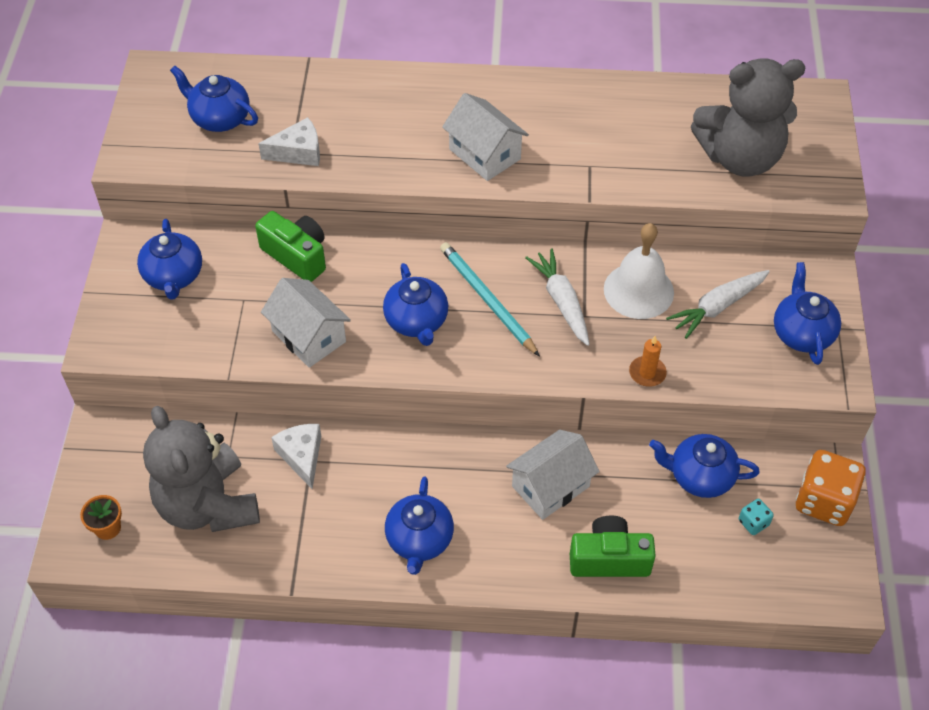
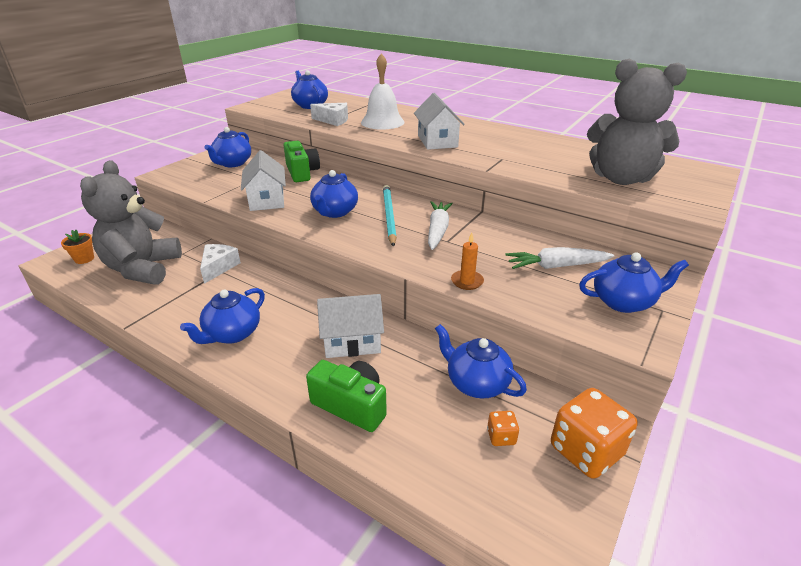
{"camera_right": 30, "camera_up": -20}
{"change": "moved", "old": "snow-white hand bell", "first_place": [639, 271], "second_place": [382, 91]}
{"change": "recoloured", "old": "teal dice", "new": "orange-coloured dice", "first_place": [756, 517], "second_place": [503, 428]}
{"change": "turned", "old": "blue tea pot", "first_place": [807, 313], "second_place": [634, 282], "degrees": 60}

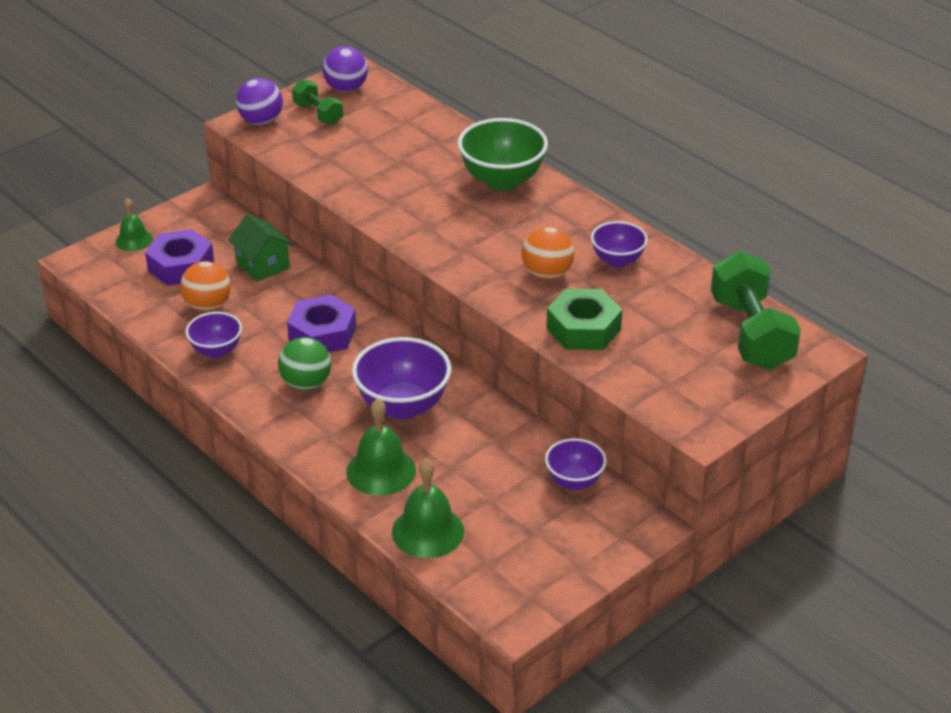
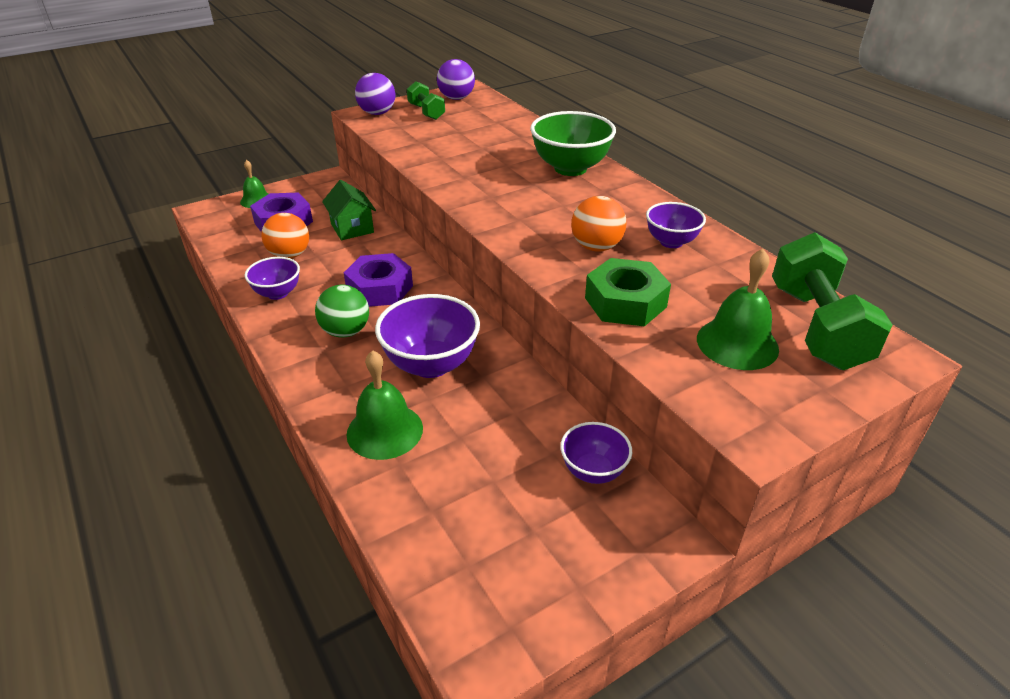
{"camera_right": 10, "camera_up": 0}
{"change": "moved", "old": "emerald hand bell", "first_place": [428, 508], "second_place": [738, 309]}

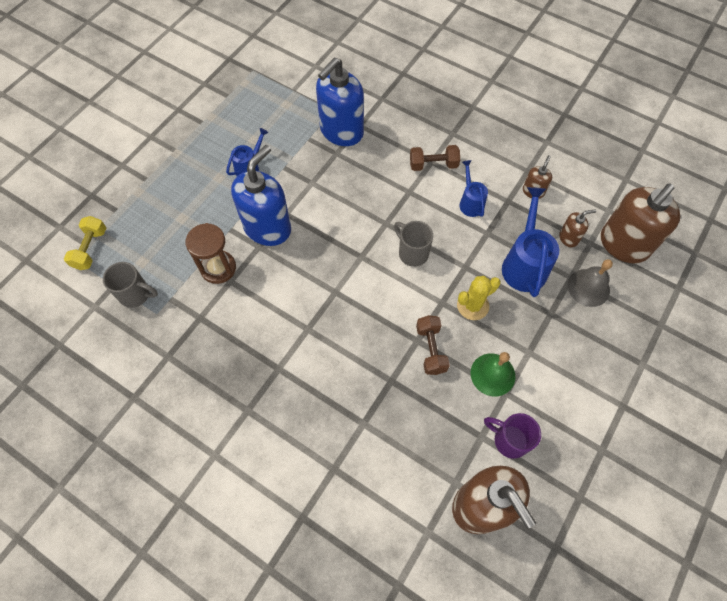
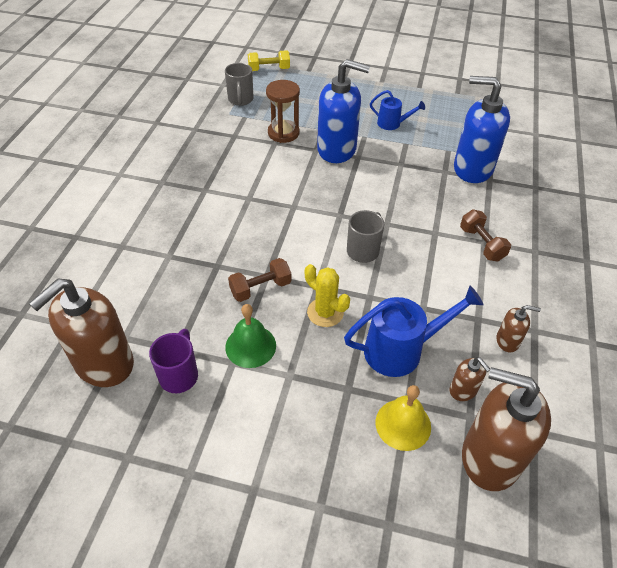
{"camera_right": 70, "camera_up": -15}
{"change": "recoloured", "old": "grey hand bell", "new": "bright yellow hand bell", "first_place": [590, 283], "second_place": [403, 418]}
{"change": "removed", "old": "blue watering can", "first_place": [474, 188]}

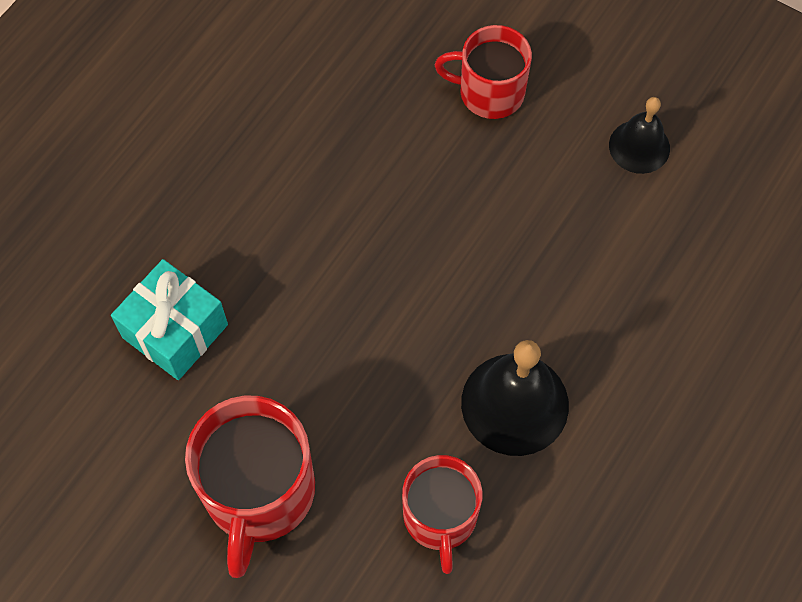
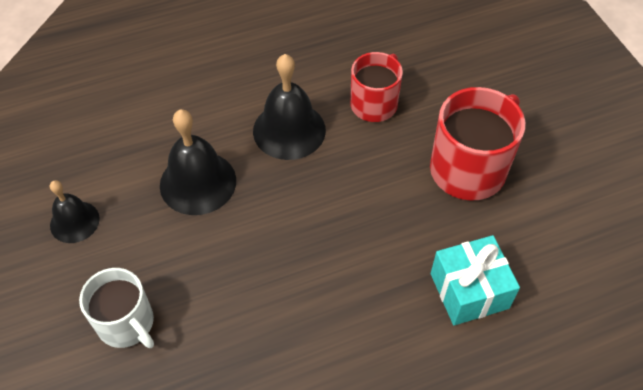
{"camera_right": -145, "camera_up": -10}
{"change": "recoloured", "old": "red coffee mug", "new": "snow-white coffee mug", "first_place": [483, 72], "second_place": [116, 308]}
{"change": "added", "new": "black hand bell", "second_place": [198, 162]}

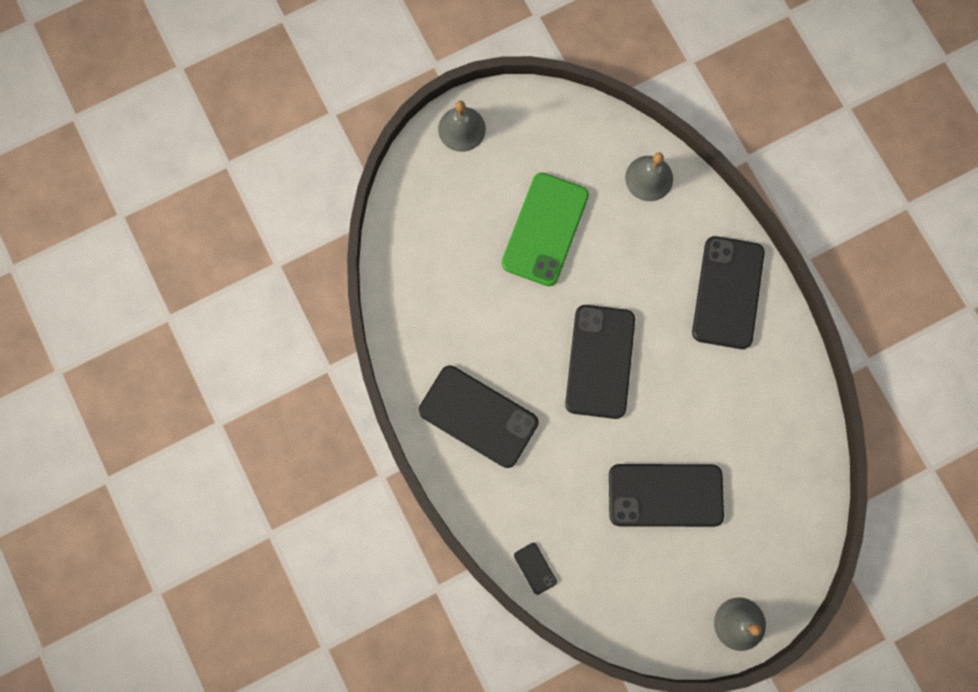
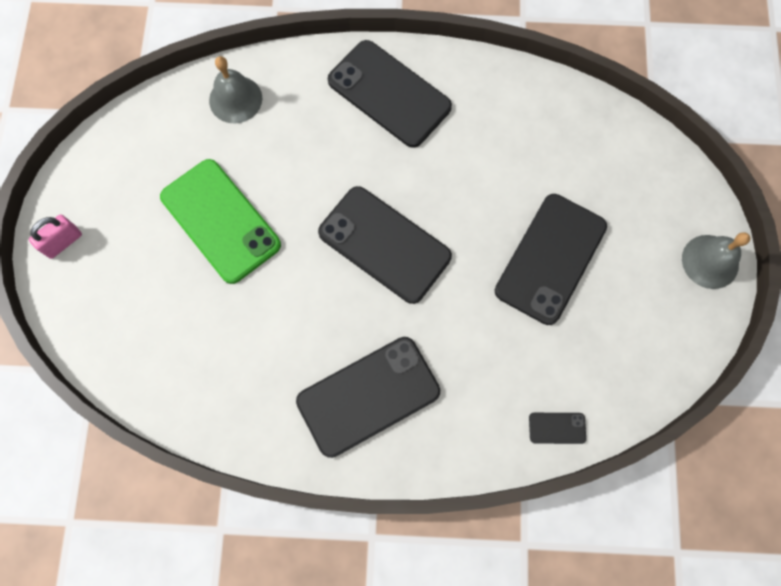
{"camera_right": -60, "camera_up": -5}
{"change": "replaced", "old": "grey hand bell", "new": "rosy small lock", "first_place": [462, 126], "second_place": [55, 236]}

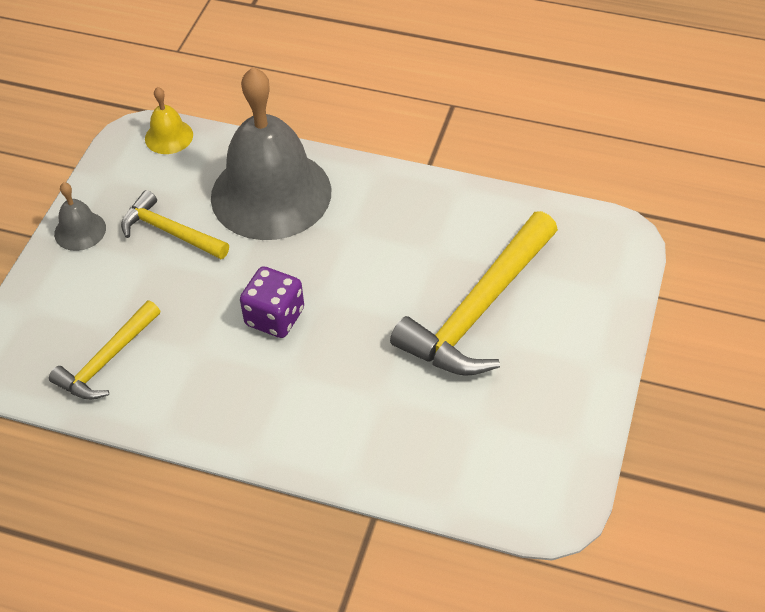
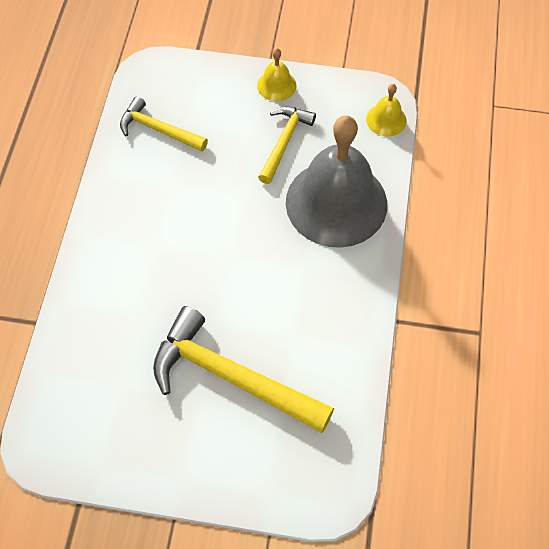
{"camera_right": 80, "camera_up": 10}
{"change": "recoloured", "old": "grey hand bell", "new": "bright yellow hand bell", "first_place": [80, 216], "second_place": [277, 74]}
{"change": "removed", "old": "violet dice", "first_place": [272, 302]}

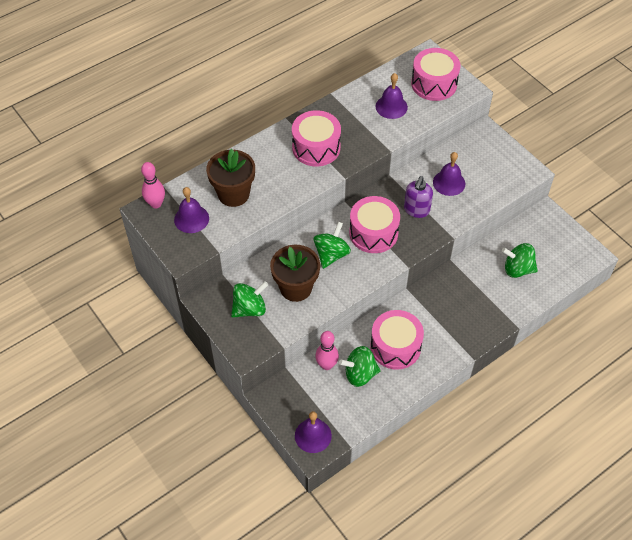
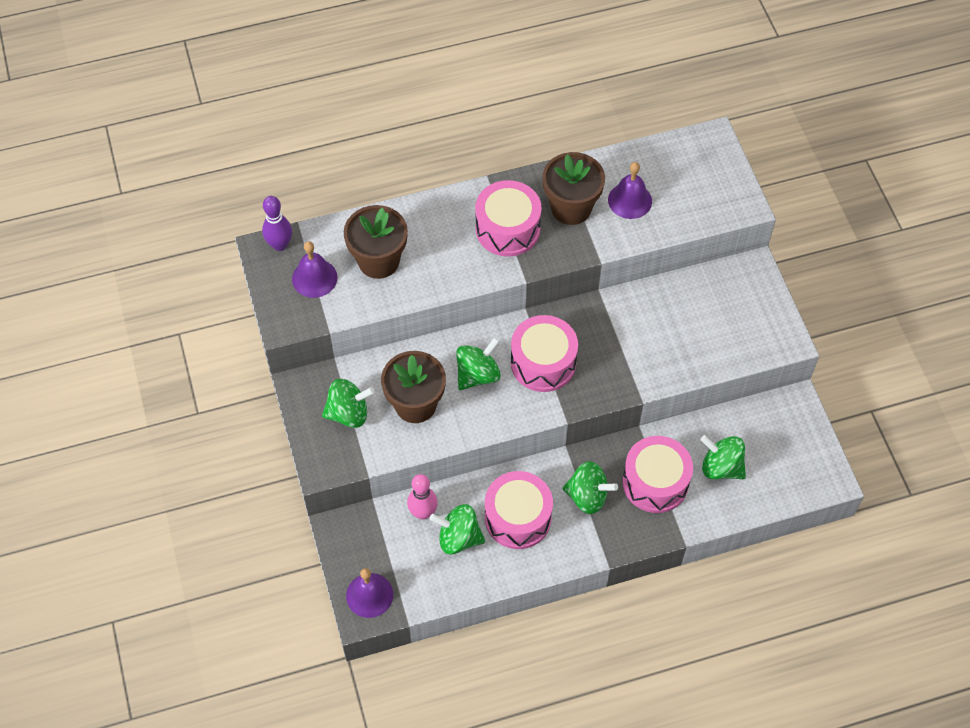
{"camera_right": 20, "camera_up": 5}
{"change": "recoloured", "old": "rosy bowling pin", "new": "violet bowling pin", "first_place": [153, 185], "second_place": [277, 223]}
{"change": "added", "new": "russet flower pot", "second_place": [574, 188]}
{"change": "added", "new": "emerald whirligig", "second_place": [590, 487]}
{"change": "moved", "old": "rosy toy drum", "first_place": [436, 74], "second_place": [657, 474]}
{"change": "removed", "old": "violet pump bottle", "first_place": [418, 197]}
{"change": "removed", "old": "violet hand bell", "first_place": [449, 174]}

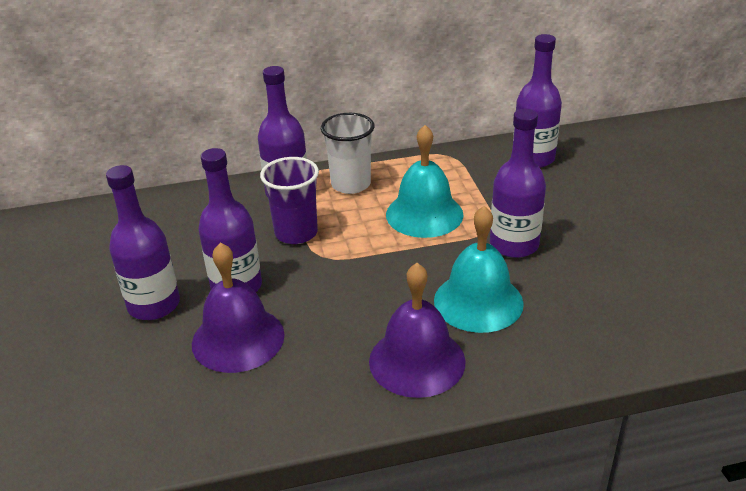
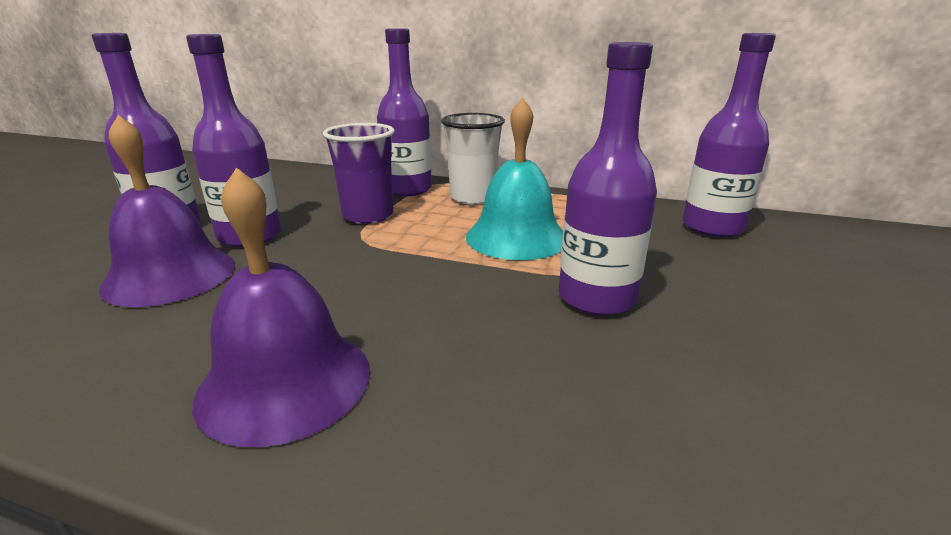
{"camera_right": 30, "camera_up": -10}
{"change": "removed", "old": "teal hand bell", "first_place": [479, 269]}

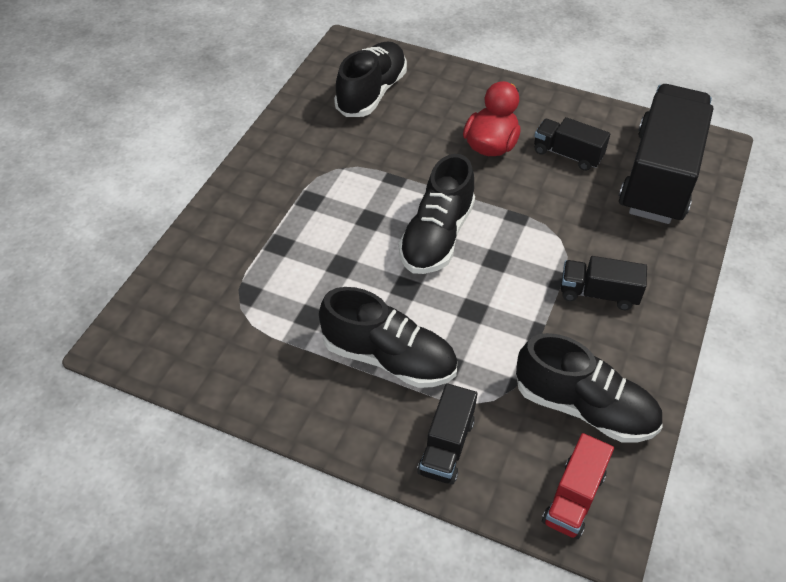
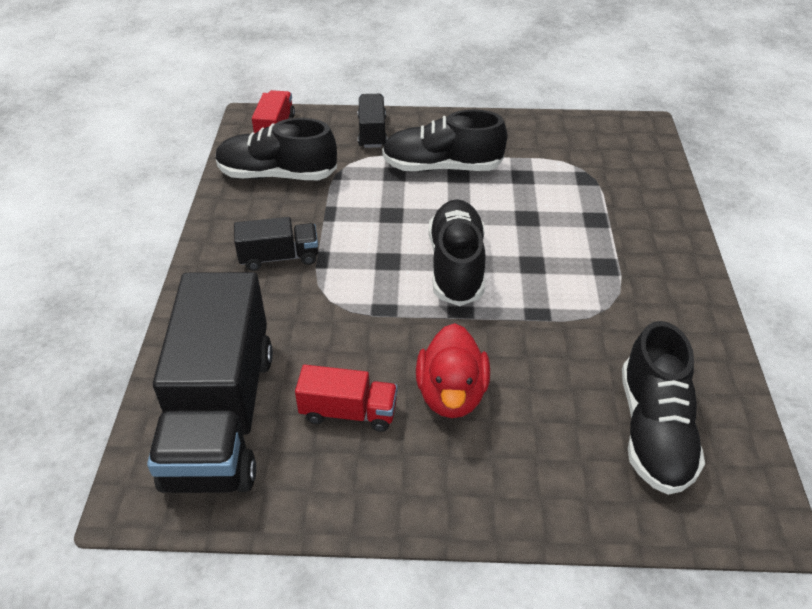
{"camera_right": 160, "camera_up": -5}
{"change": "recoloured", "old": "black lorry", "new": "red lorry", "first_place": [572, 144], "second_place": [346, 398]}

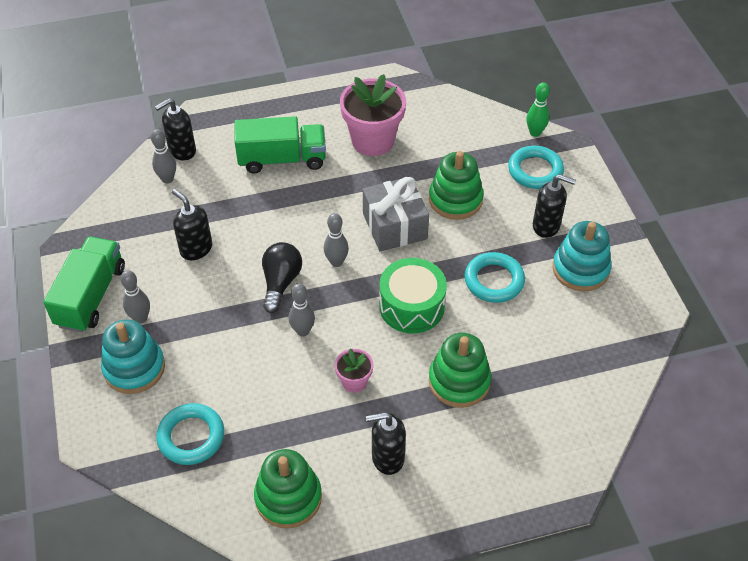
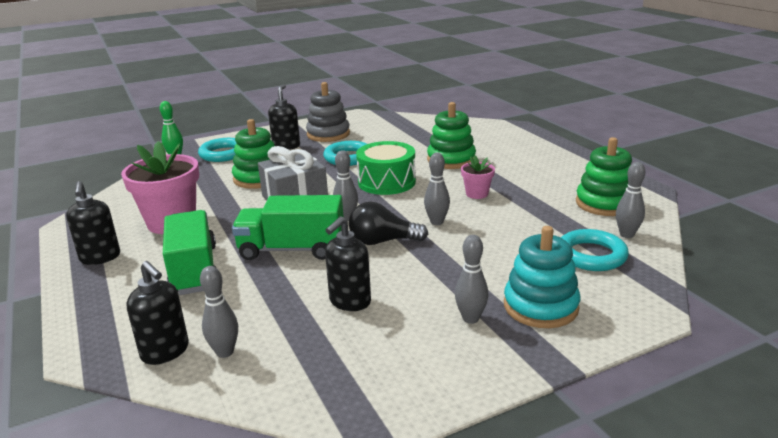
{"camera_right": -100, "camera_up": -25}
{"change": "moved", "old": "black pump bottle", "first_place": [386, 443], "second_place": [93, 223]}
{"change": "moved", "old": "emerald lorry", "first_place": [84, 285], "second_place": [288, 227]}
{"change": "recoloured", "old": "teal stacking rings", "new": "grey stacking rings", "first_place": [582, 256], "second_place": [328, 112]}
{"change": "added", "new": "grey bowling pin", "second_place": [630, 200]}

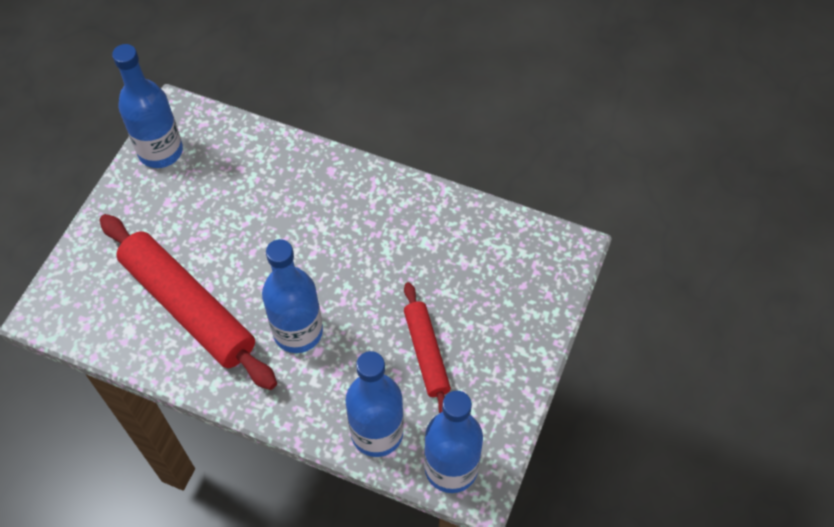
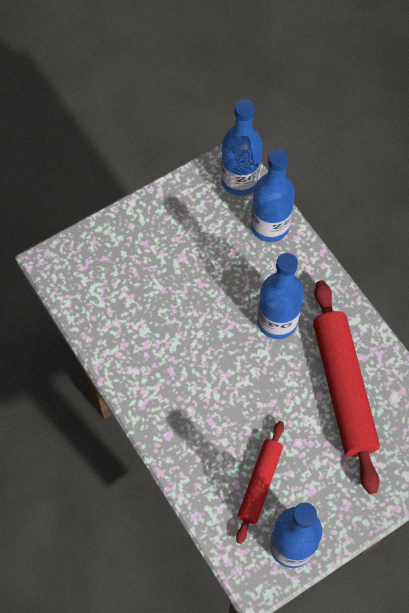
{"camera_right": -145, "camera_up": 5}
{"change": "moved", "old": "red rolling pin", "first_place": [427, 347], "second_place": [260, 482]}

